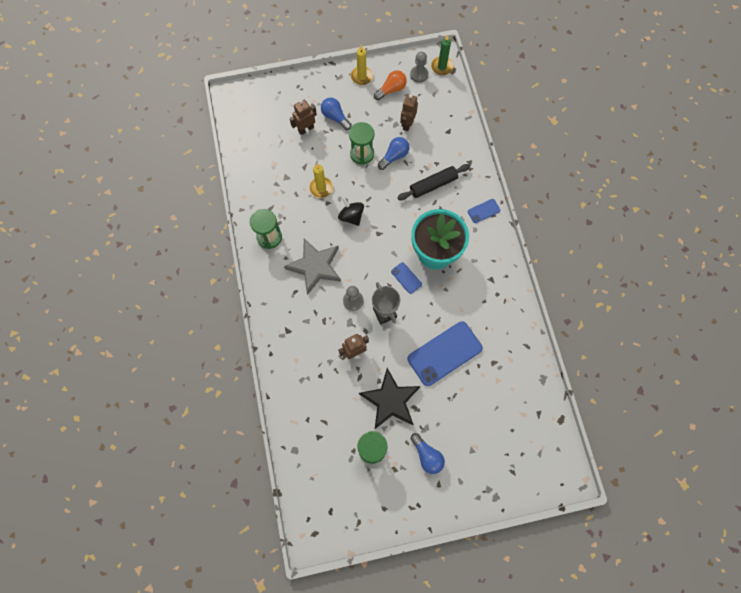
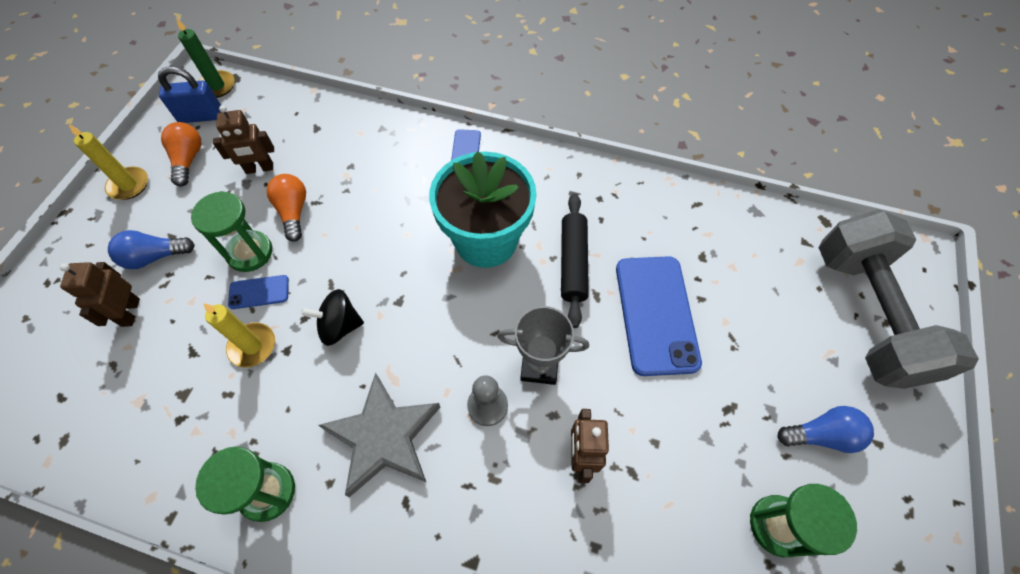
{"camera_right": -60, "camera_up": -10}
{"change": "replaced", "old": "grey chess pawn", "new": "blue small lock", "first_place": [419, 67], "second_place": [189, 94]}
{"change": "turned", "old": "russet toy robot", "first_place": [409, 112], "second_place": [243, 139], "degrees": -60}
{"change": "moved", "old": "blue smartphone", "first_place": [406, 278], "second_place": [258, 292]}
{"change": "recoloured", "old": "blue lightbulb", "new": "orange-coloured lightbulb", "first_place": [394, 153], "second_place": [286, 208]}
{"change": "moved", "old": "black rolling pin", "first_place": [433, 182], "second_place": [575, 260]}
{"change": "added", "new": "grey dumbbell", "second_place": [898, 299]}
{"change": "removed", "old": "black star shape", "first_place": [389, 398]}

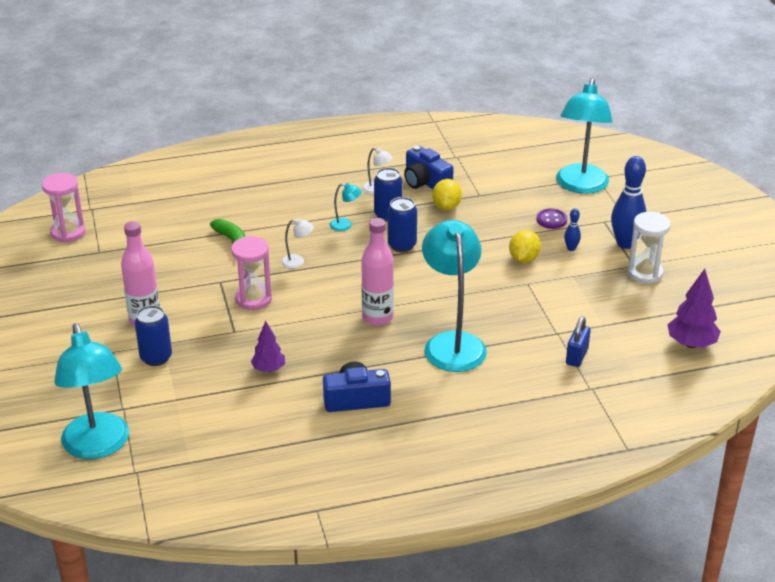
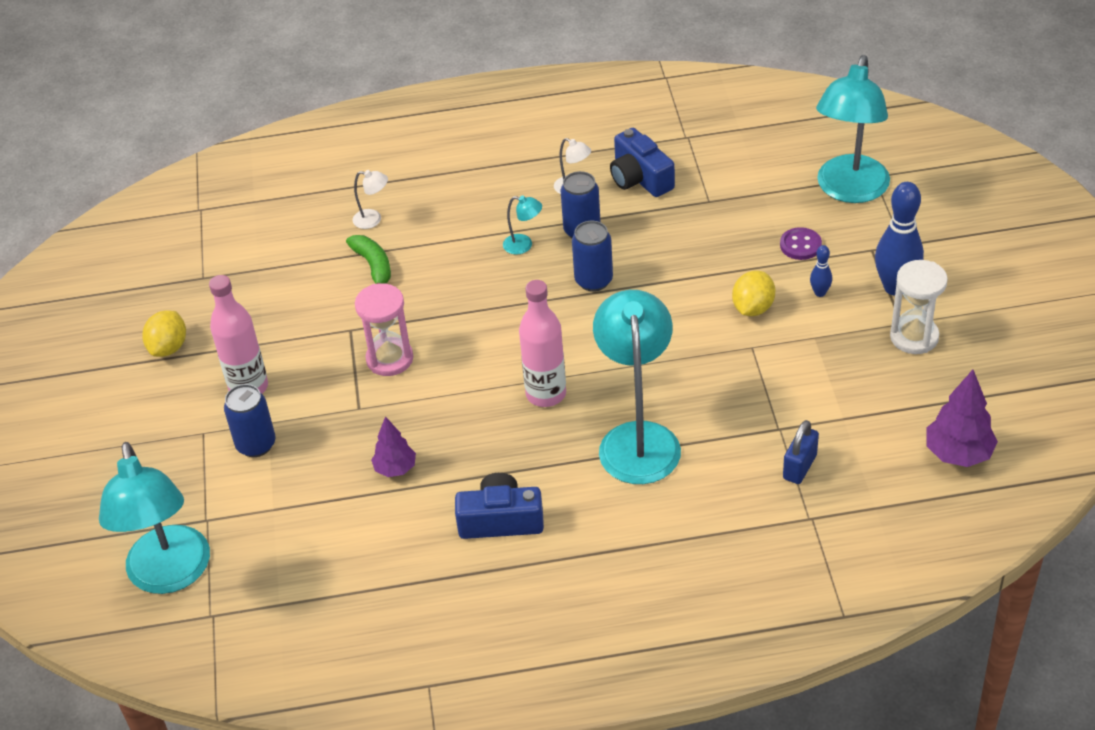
{"camera_right": 10, "camera_up": 10}
{"change": "moved", "old": "bright yellow citrus fruit", "first_place": [447, 194], "second_place": [164, 333]}
{"change": "moved", "old": "snow-white lamp", "first_place": [297, 243], "second_place": [370, 199]}
{"change": "removed", "old": "rosy hourglass", "first_place": [64, 208]}

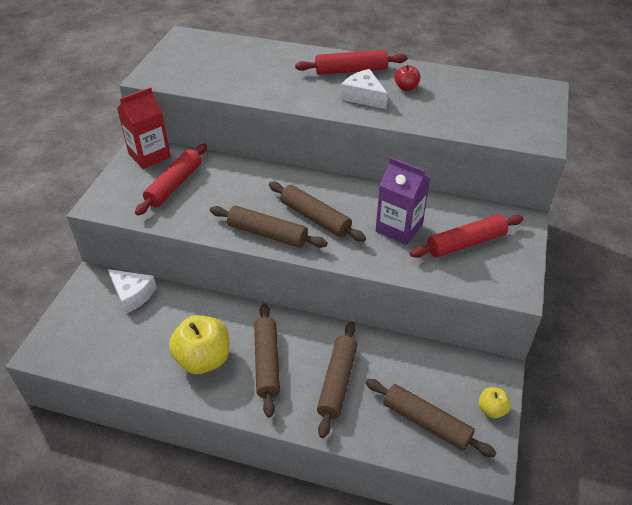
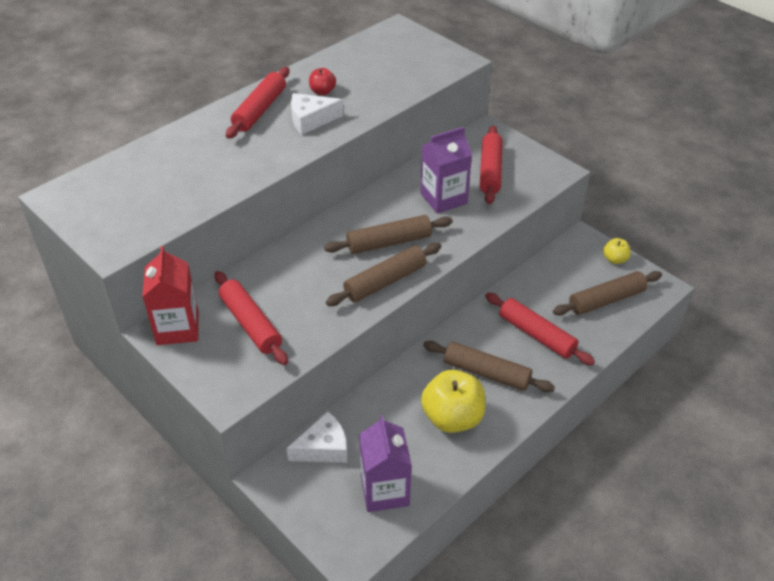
{"camera_right": -60, "camera_up": 0}
{"change": "added", "new": "violet juice carton", "second_place": [385, 463]}
{"change": "recoloured", "old": "russet rolling pin", "new": "red rolling pin", "first_place": [337, 379], "second_place": [540, 329]}

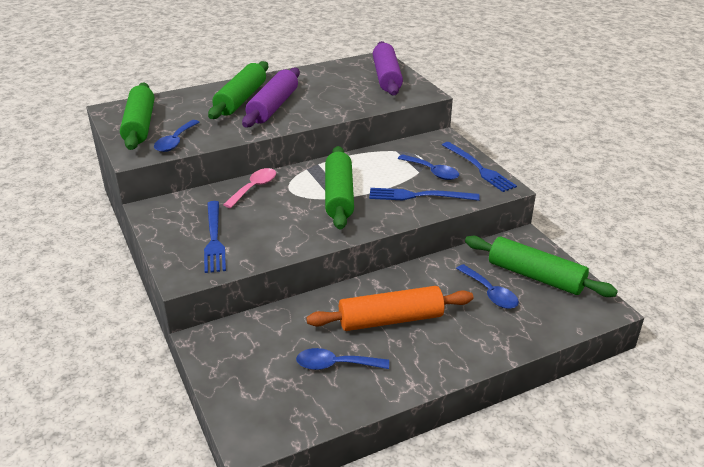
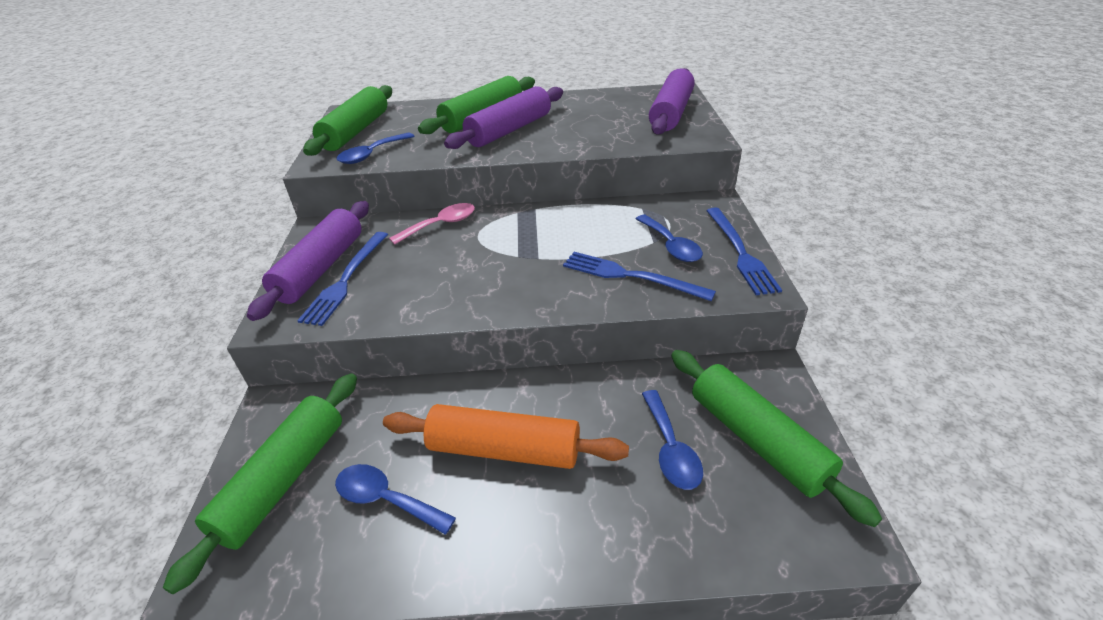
{"camera_right": 25, "camera_up": 5}
{"change": "moved", "old": "emerald rolling pin", "first_place": [339, 188], "second_place": [260, 483]}
{"change": "added", "new": "violet rolling pin", "second_place": [308, 261]}

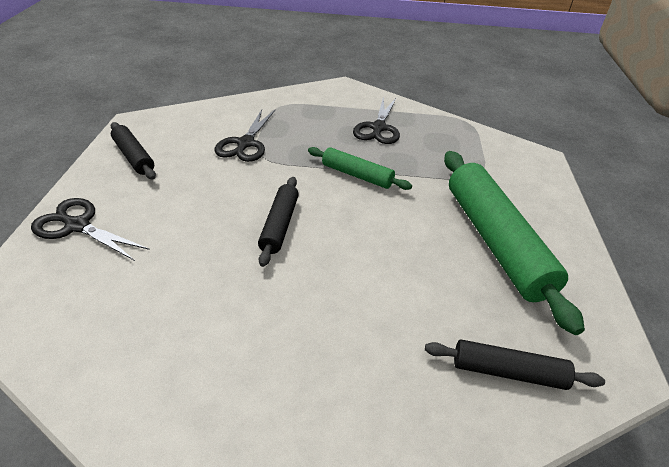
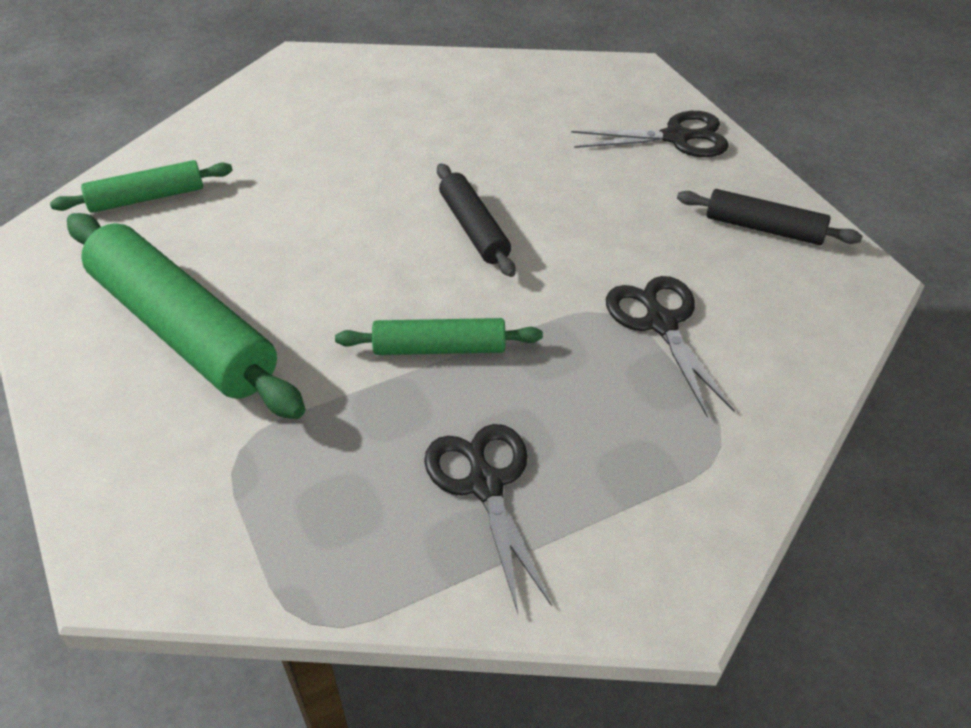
{"camera_right": 150, "camera_up": 5}
{"change": "recoloured", "old": "black rolling pin", "new": "emerald rolling pin", "first_place": [515, 365], "second_place": [141, 186]}

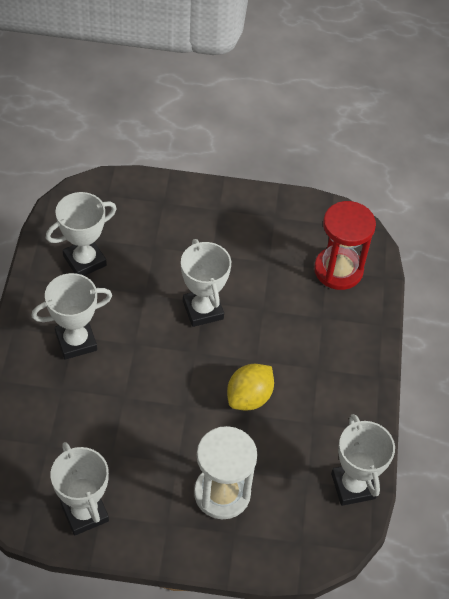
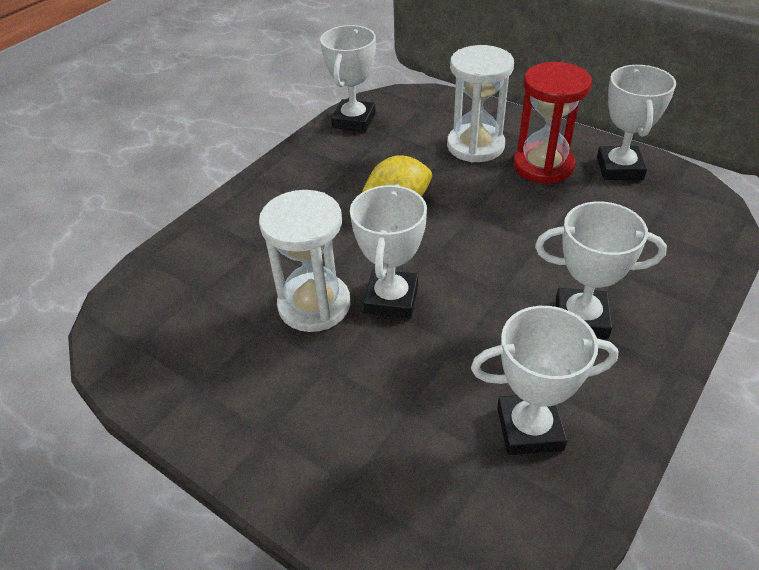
{"camera_right": -145, "camera_up": -10}
{"change": "added", "new": "snow-white hourglass", "second_place": [304, 261]}
{"change": "moved", "old": "red hourglass", "first_place": [345, 245], "second_place": [552, 123]}

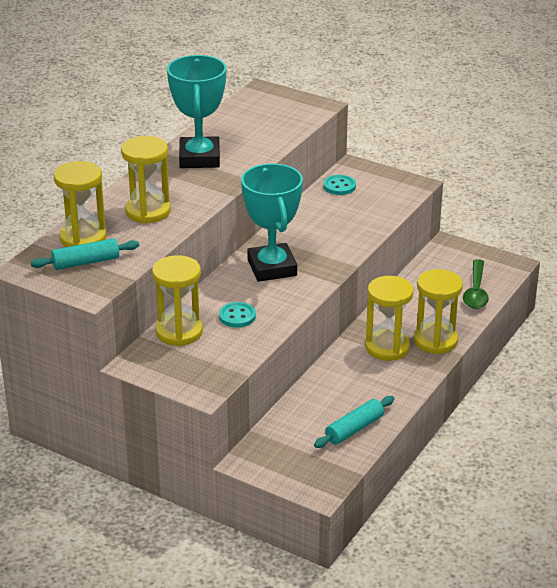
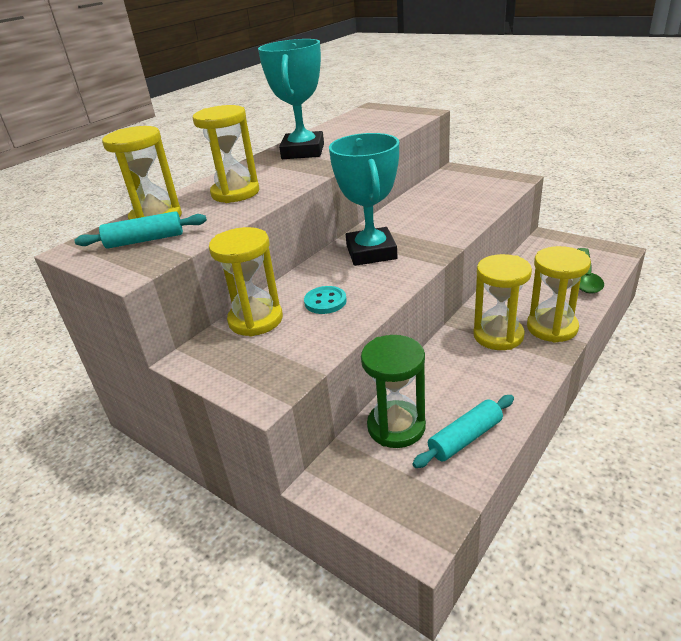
{"camera_right": 10, "camera_up": 0}
{"change": "added", "new": "emerald hourglass", "second_place": [393, 391]}
{"change": "removed", "old": "teal shirt button", "first_place": [339, 185]}

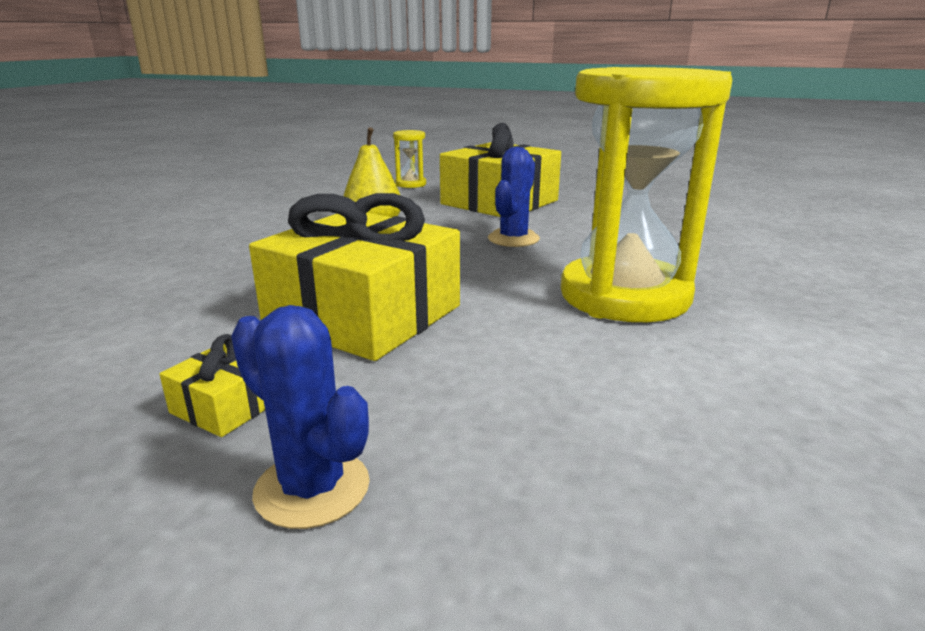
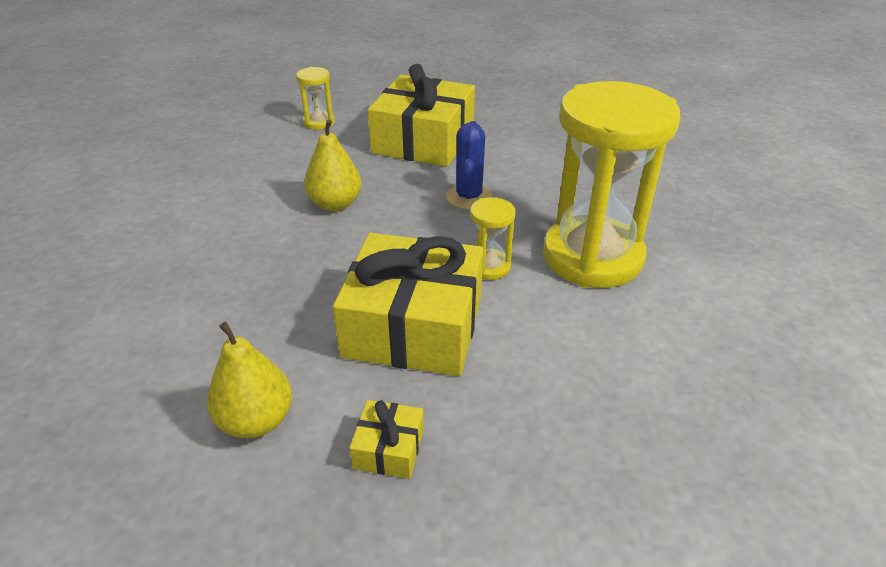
{"camera_right": -20, "camera_up": 15}
{"change": "added", "new": "bright yellow pear", "second_place": [249, 380]}
{"change": "added", "new": "bright yellow hourglass", "second_place": [492, 238]}
{"change": "removed", "old": "blue saguaro cactus", "first_place": [300, 417]}

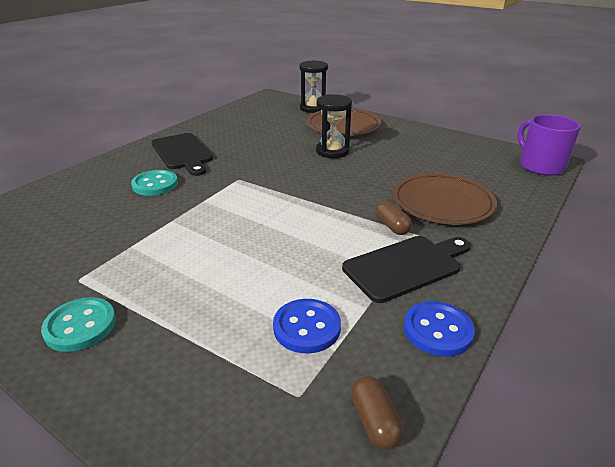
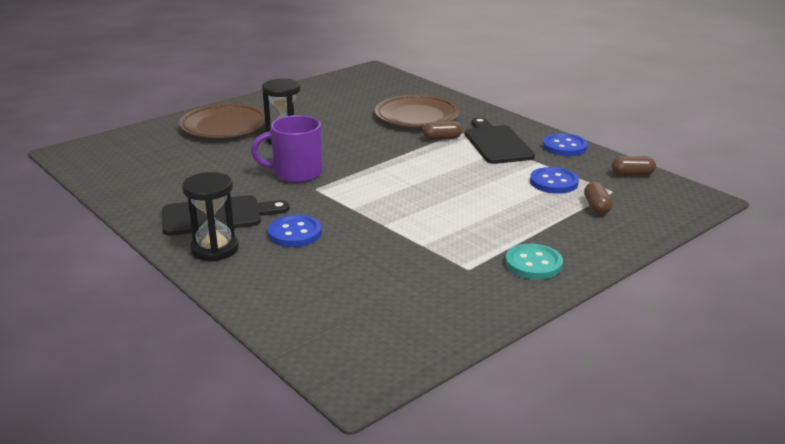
{"camera_right": -75, "camera_up": -5}
{"change": "moved", "old": "black hourglass", "first_place": [313, 86], "second_place": [210, 216]}
{"change": "moved", "old": "violet coffee mug", "first_place": [549, 145], "second_place": [287, 149]}
{"change": "recoloured", "old": "teal shirt button", "new": "blue shirt button", "first_place": [154, 183], "second_place": [295, 231]}
{"change": "added", "new": "russet capsule", "second_place": [598, 198]}

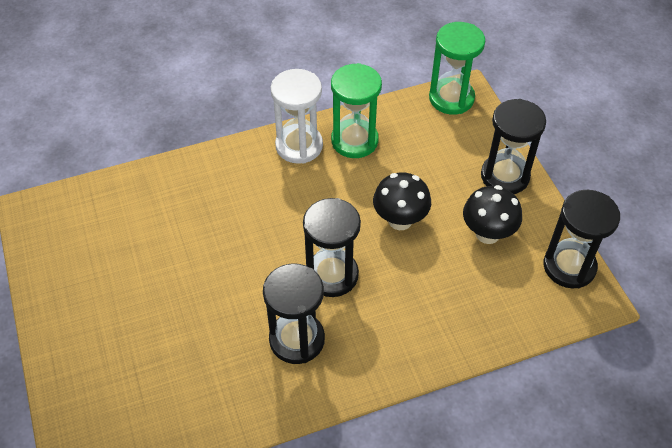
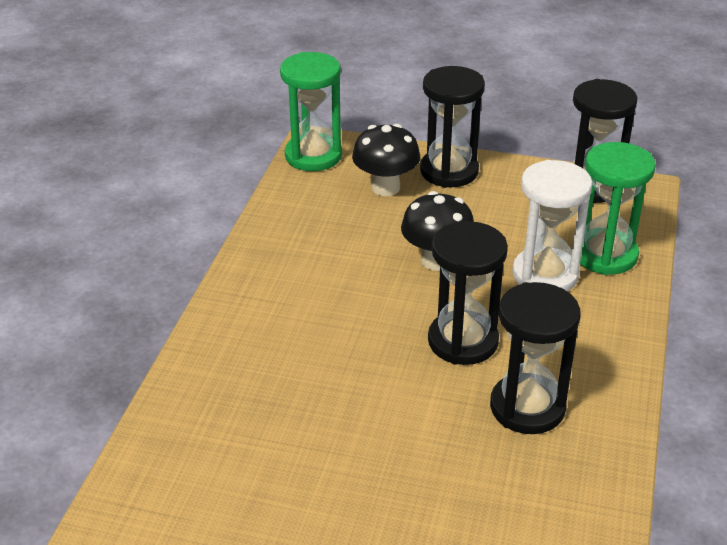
{"camera_right": -55, "camera_up": -15}
{"change": "moved", "old": "black toadstool", "first_place": [492, 214], "second_place": [386, 160]}
{"change": "moved", "old": "snow-white hourglass", "first_place": [297, 116], "second_place": [552, 225]}
{"change": "moved", "old": "emerald hourglass", "first_place": [356, 110], "second_place": [618, 208]}

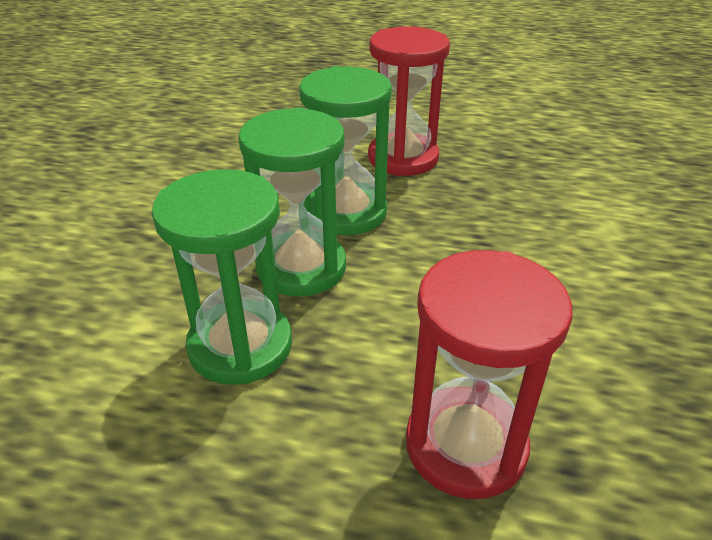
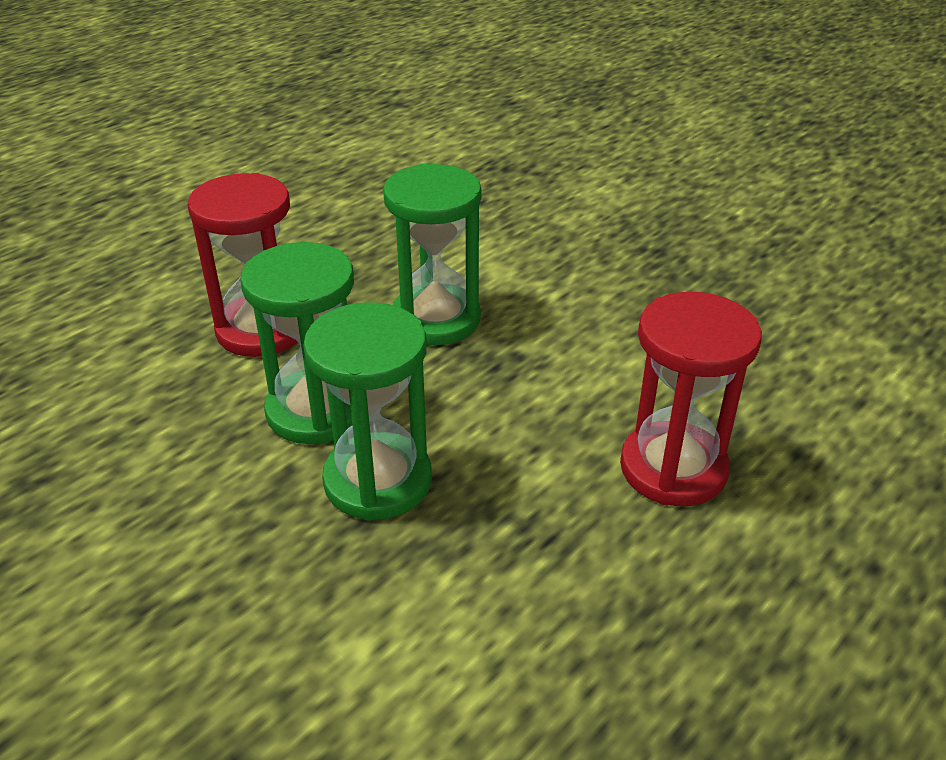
{"camera_right": -60, "camera_up": 0}
{"change": "moved", "old": "emerald hourglass", "first_place": [222, 277], "second_place": [432, 254]}

